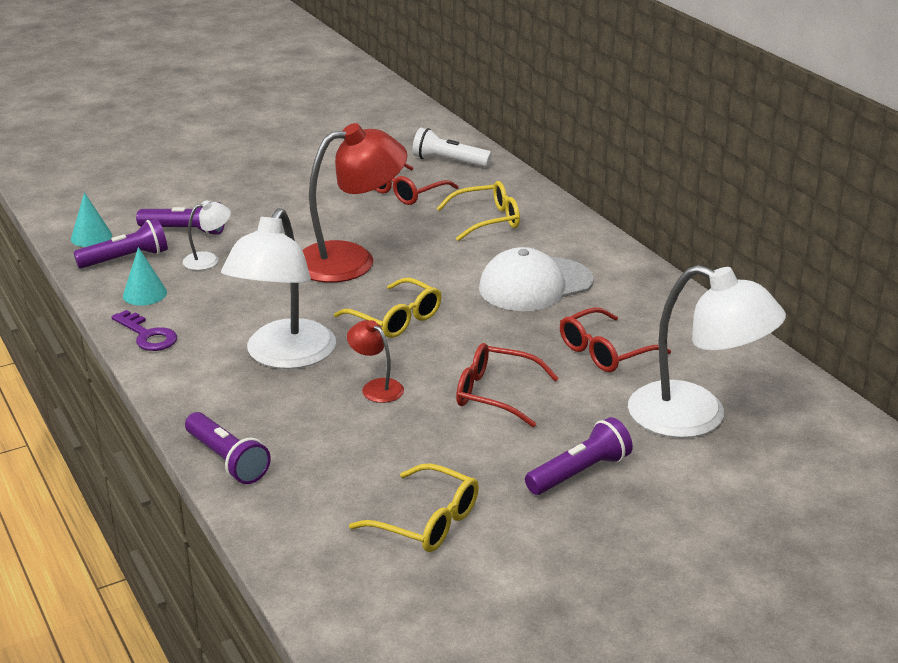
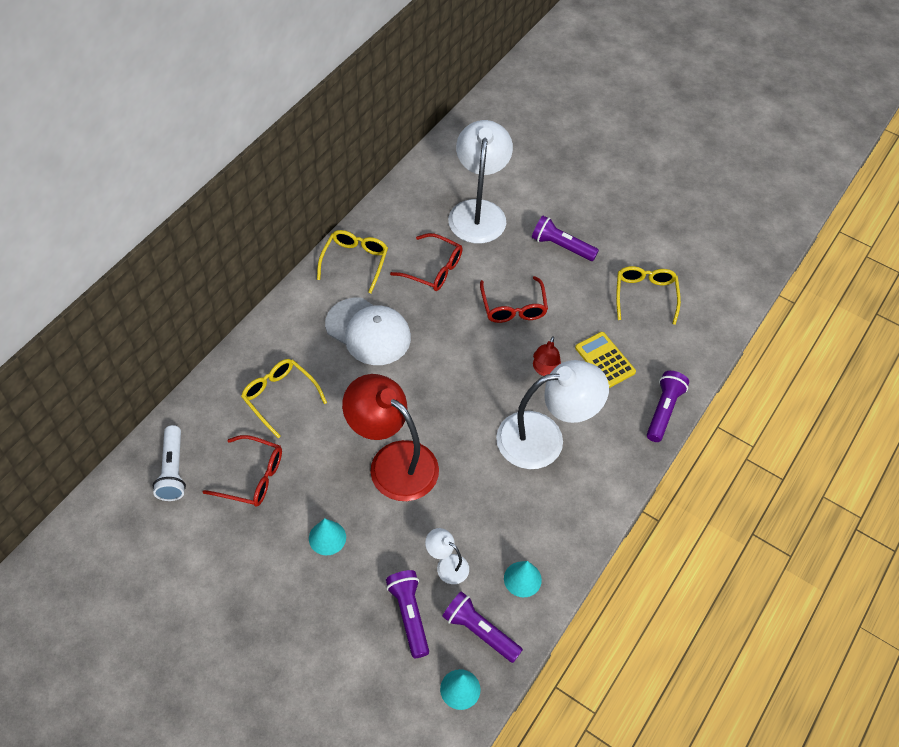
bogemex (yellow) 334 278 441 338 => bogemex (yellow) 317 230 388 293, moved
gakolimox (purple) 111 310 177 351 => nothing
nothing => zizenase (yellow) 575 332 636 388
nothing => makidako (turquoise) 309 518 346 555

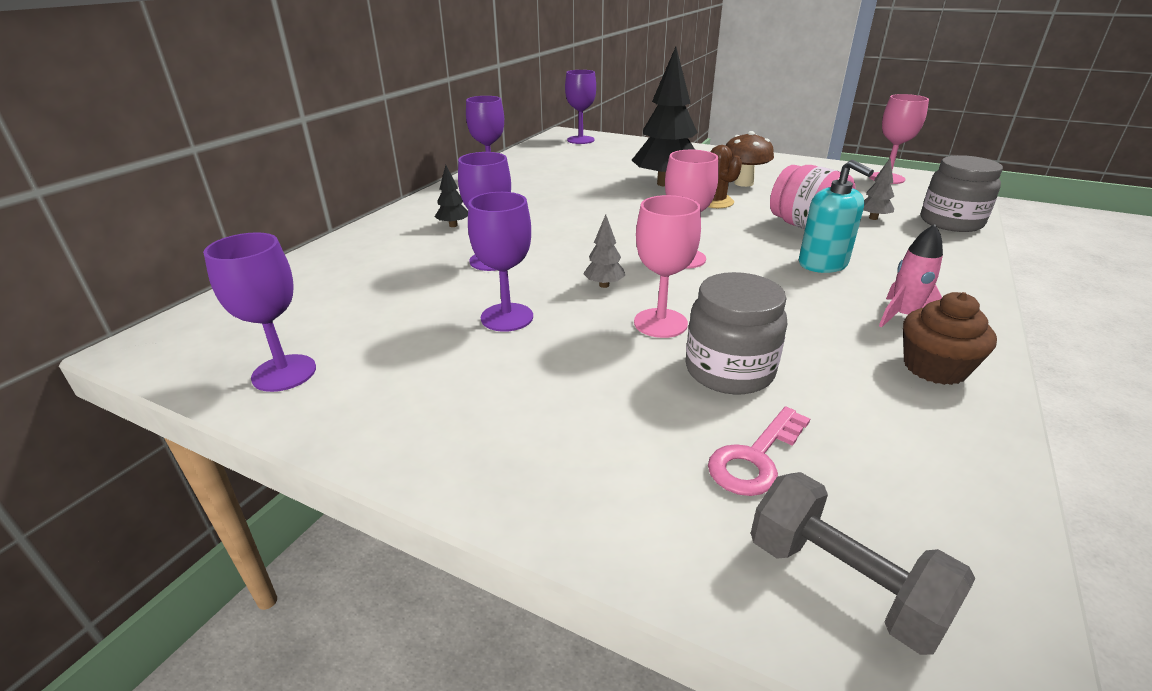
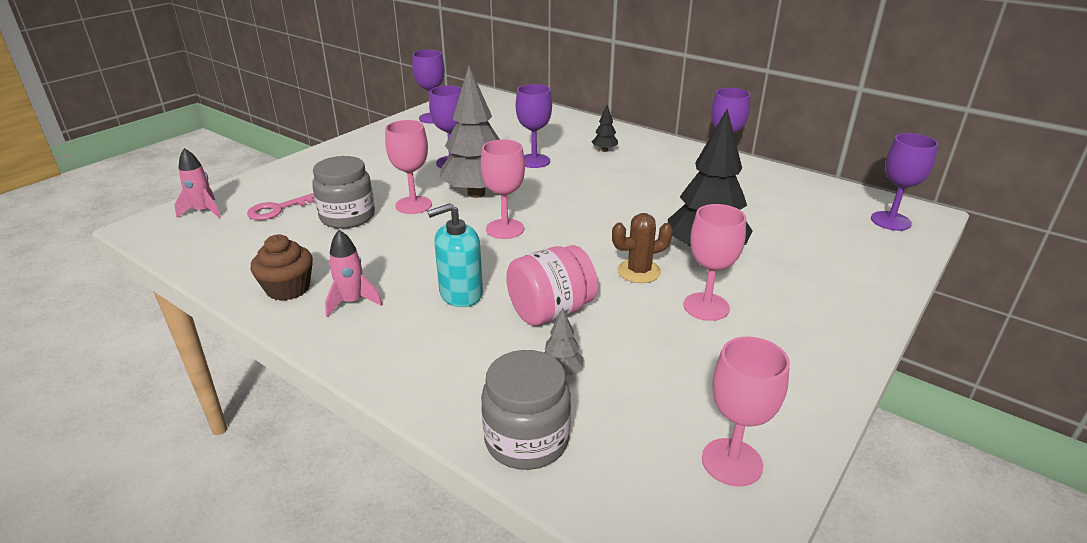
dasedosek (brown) 726 131 774 187 => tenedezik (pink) 683 204 746 321
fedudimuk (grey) 583 214 625 288 => fedudimuk (grey) 440 66 500 198, x2.37
gakolimox (pink) 708 406 810 496 => gakolimox (pink) 247 193 314 220, 90 degrees counterclockwise
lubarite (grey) 751 472 976 655 => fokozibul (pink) 175 148 221 218

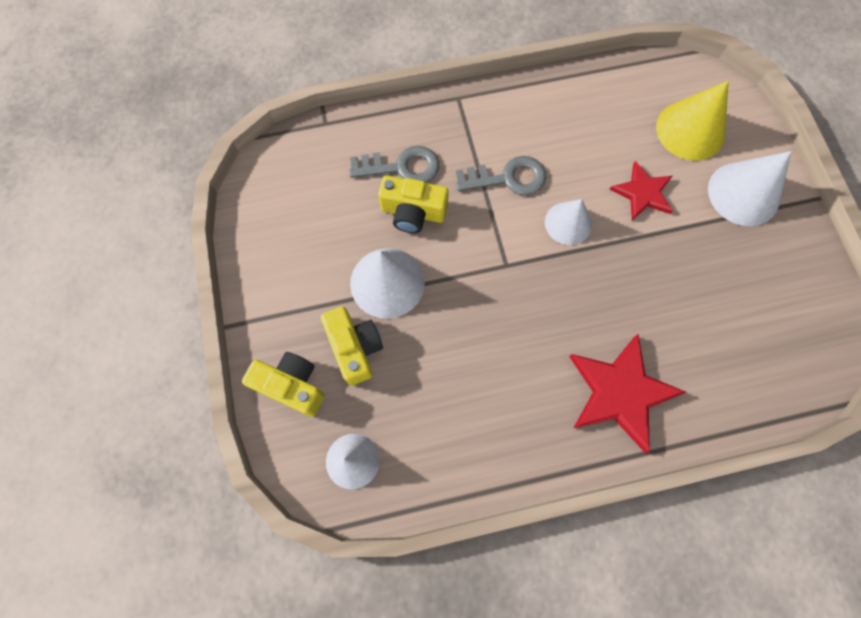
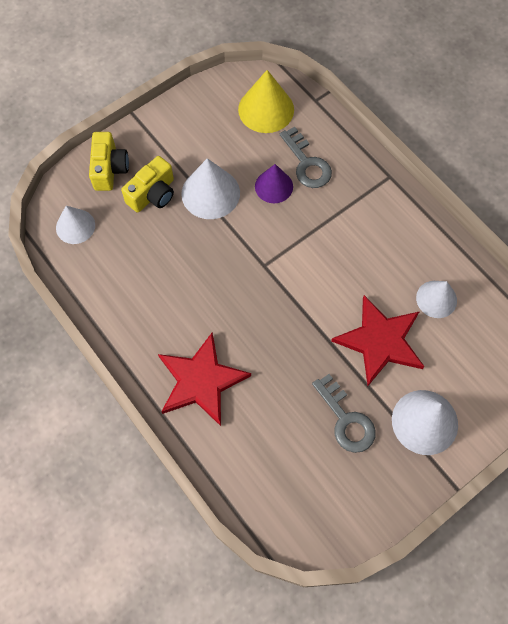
makidako (yellow) 656 81 729 161 => makidako (yellow) 238 70 294 133, moved
gakolimox (grey) 456 156 546 195 => gakolimox (grey) 312 374 376 453, moved
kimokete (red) 609 161 673 220 => kimokete (red) 331 295 425 386, x1.63
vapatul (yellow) 378 175 449 233 => makidako (purple) 255 164 293 203
makidako (white) 545 199 592 245 => makidako (white) 416 281 457 318, moved

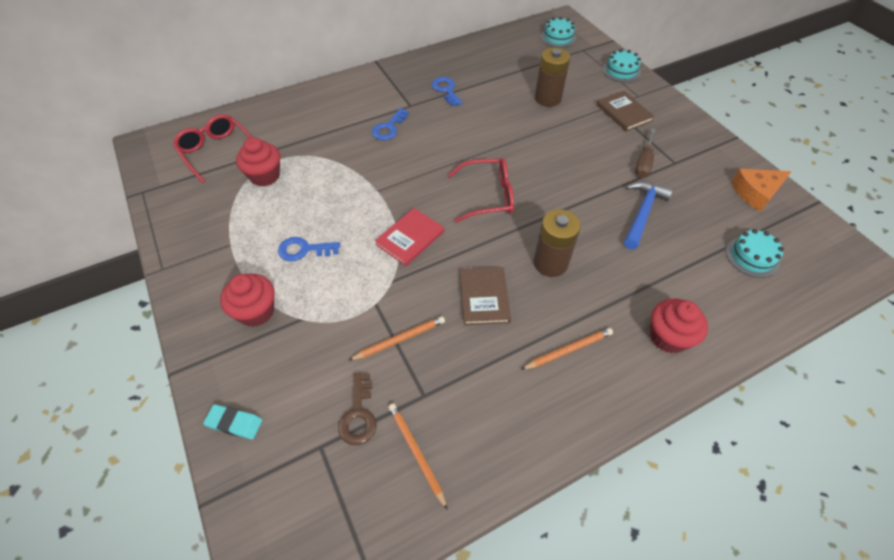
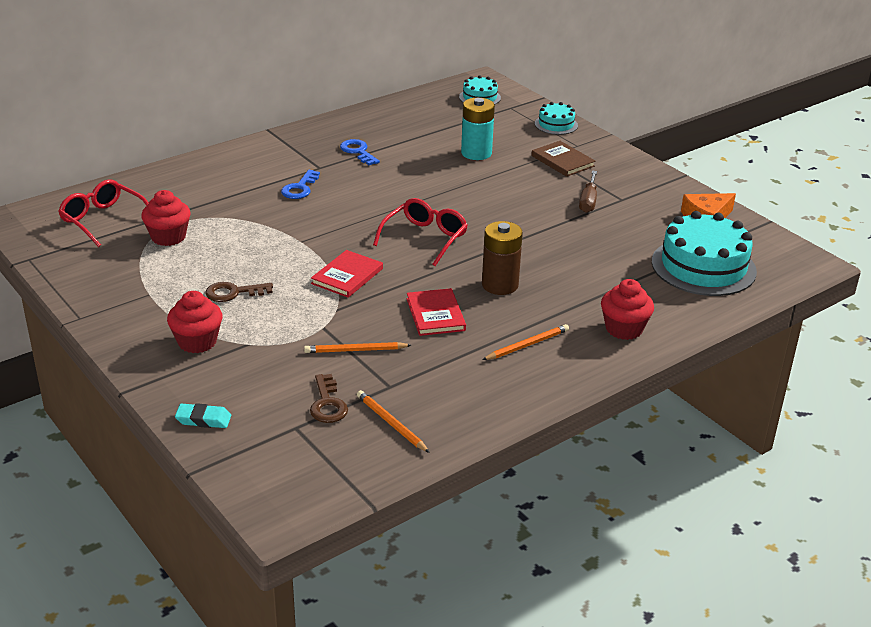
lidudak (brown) 535 48 570 107 => lidudak (turquoise) 461 98 495 160
bogemex (red) 448 158 514 223 => bogemex (red) 373 198 468 266, 45 degrees counterclockwise
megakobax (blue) 624 182 673 249 => nothing
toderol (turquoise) 726 229 784 278 => toderol (turquoise) 652 211 757 296, x1.98
gakolimox (blue) 278 237 340 261 => gakolimox (brown) 205 282 273 302
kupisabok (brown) 460 267 511 325 => kupisabok (red) 407 288 466 336
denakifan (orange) 348 316 445 361 => denakifan (orange) 304 342 411 353, 150 degrees counterclockwise

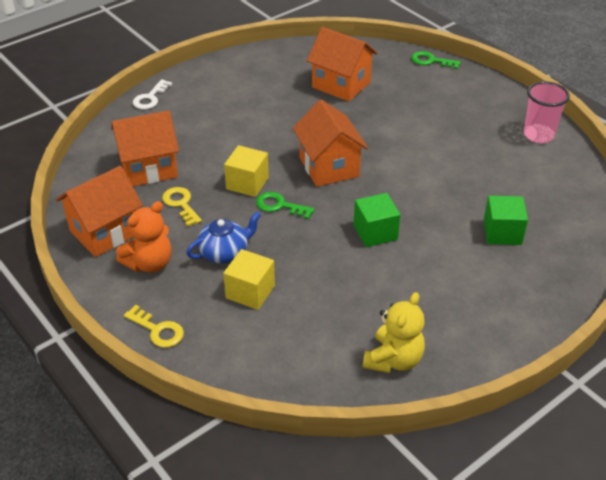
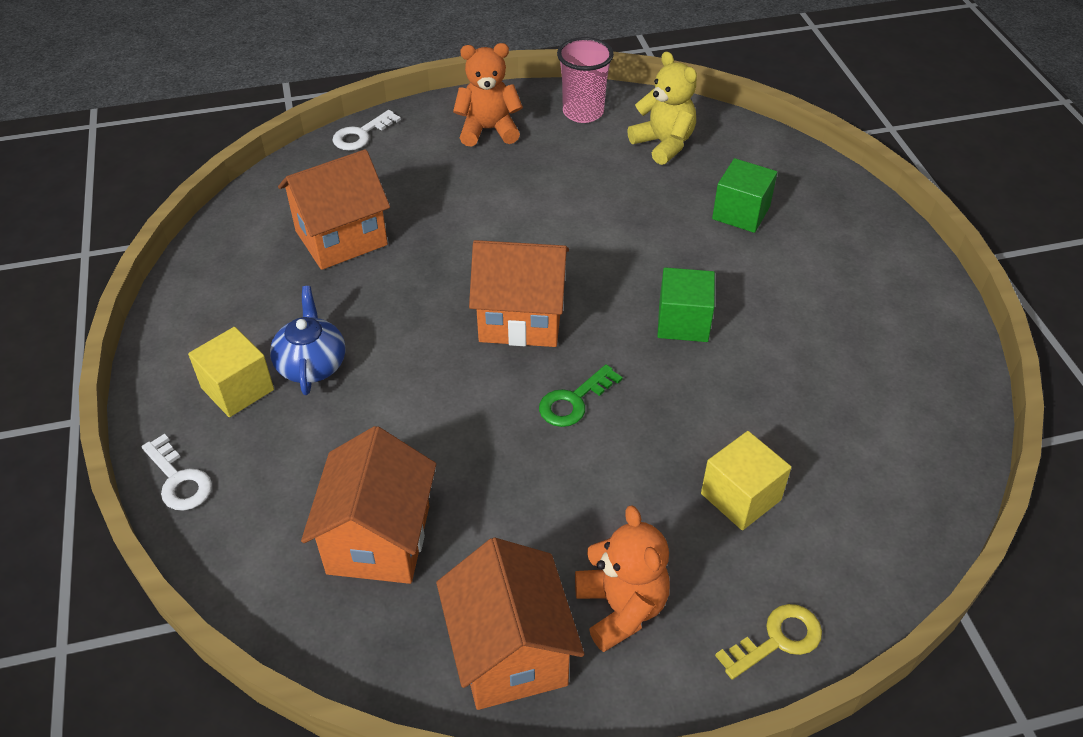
gakolimox (green) 411 51 461 69 => gakolimox (white) 332 110 401 150
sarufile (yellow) 224 145 269 197 => sarufile (yellow) 188 327 274 417, moved
gakolimox (yellow) 162 187 202 226 => nothing
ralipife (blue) 186 211 261 263 => ralipife (blue) 270 286 345 395, moved
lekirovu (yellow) 363 292 425 373 => lekirovu (yellow) 627 52 697 165, moved
nothing => lekirovu (orange) 453 43 523 146

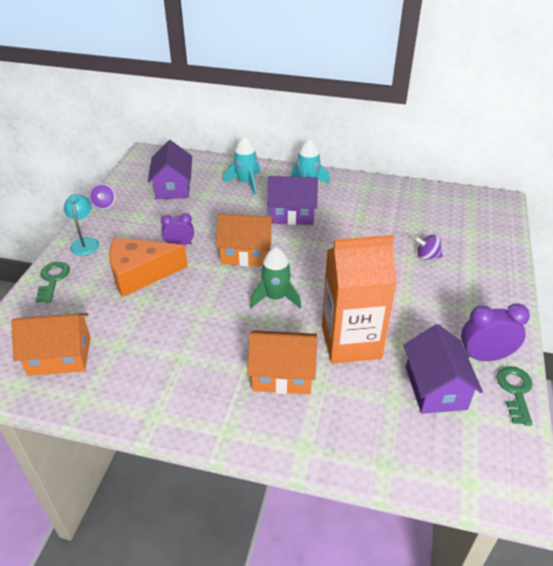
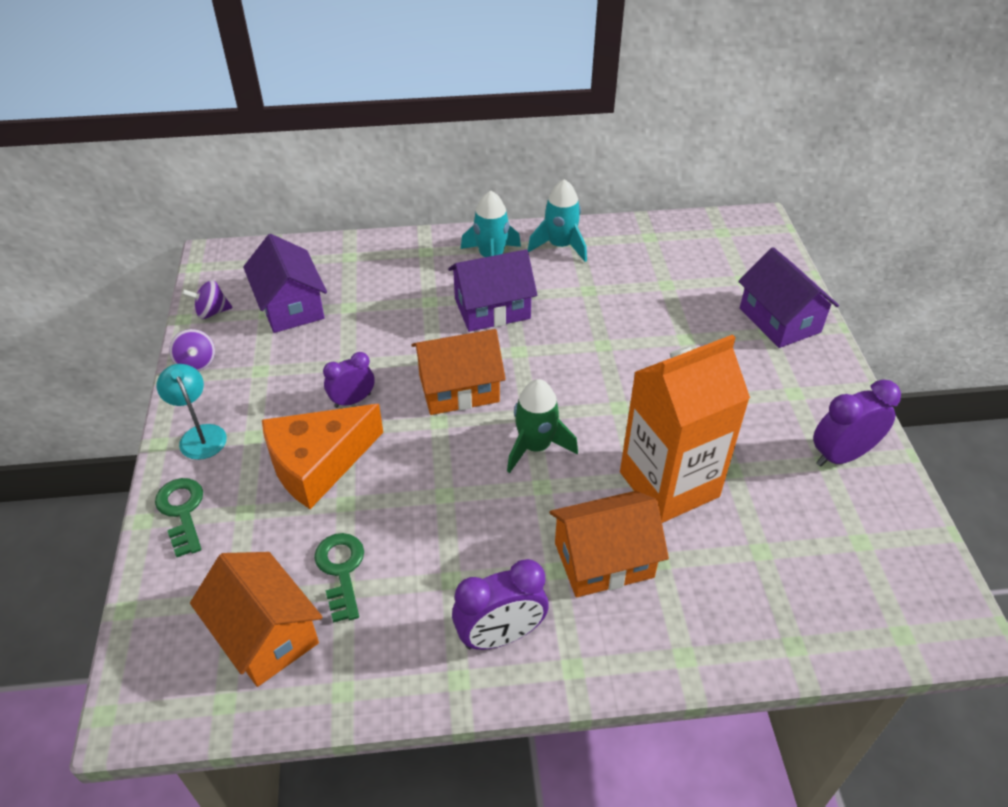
fokozibul (turquoise) 224 136 261 195 => fokozibul (turquoise) 528 179 587 262, moved
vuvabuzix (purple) 415 234 443 260 => vuvabuzix (purple) 182 280 232 319, moved
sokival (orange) 11 313 91 376 => sokival (orange) 190 552 323 687, 75 degrees clockwise
sokival (purple) 403 324 483 414 => sokival (purple) 738 247 839 348, moved
gakolimox (green) 496 366 532 426 => gakolimox (green) 314 533 364 623, moved
nothing => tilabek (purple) 452 559 549 650

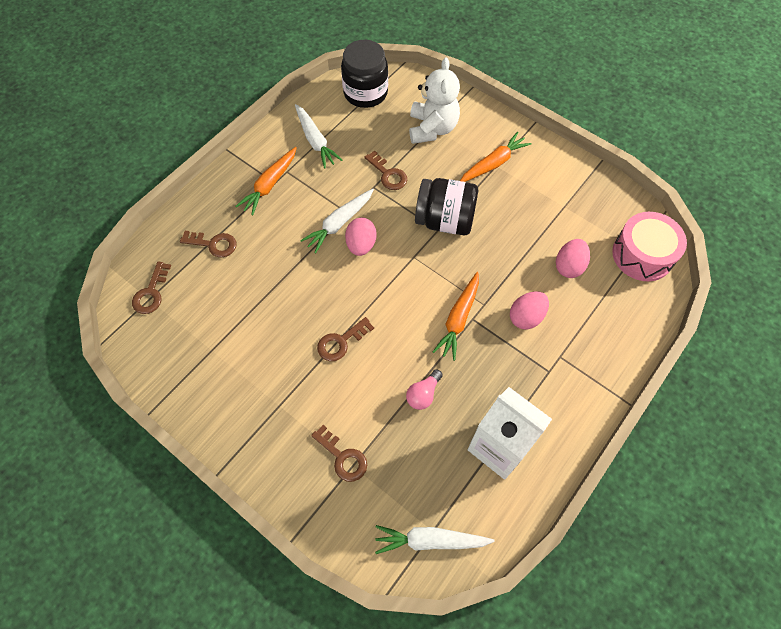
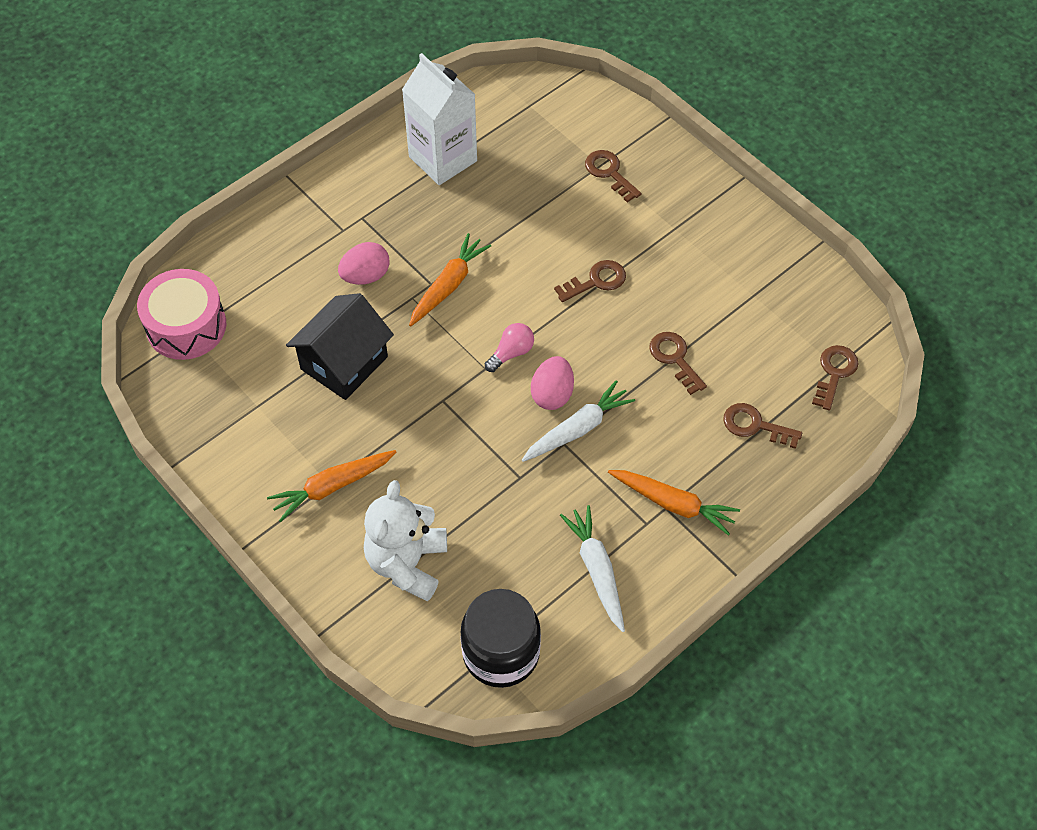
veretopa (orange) 236 147 297 215 => veretopa (orange) 608 470 740 536, 75 degrees clockwise
gakolimox (brown) 364 150 407 190 => gakolimox (brown) 649 332 707 395, moved
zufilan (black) 415 178 478 235 => nothing
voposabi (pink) 556 239 590 278 => nothing
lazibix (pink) 406 369 443 410 => lazibix (pink) 485 323 534 372, moved
veretopa (white) 375 525 495 554 => nothing
nothing => sokival (black) 286 293 394 400

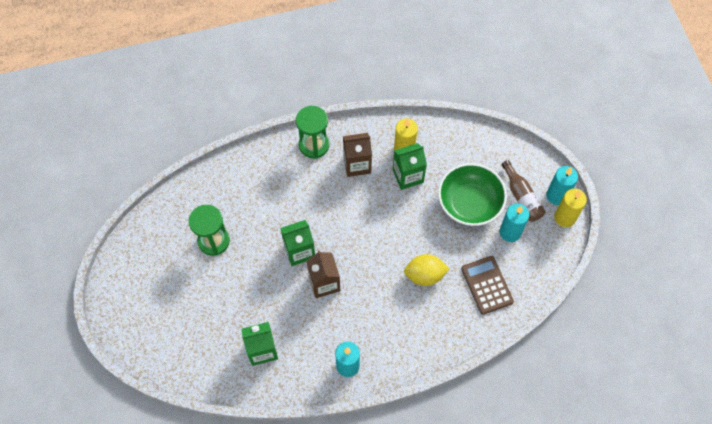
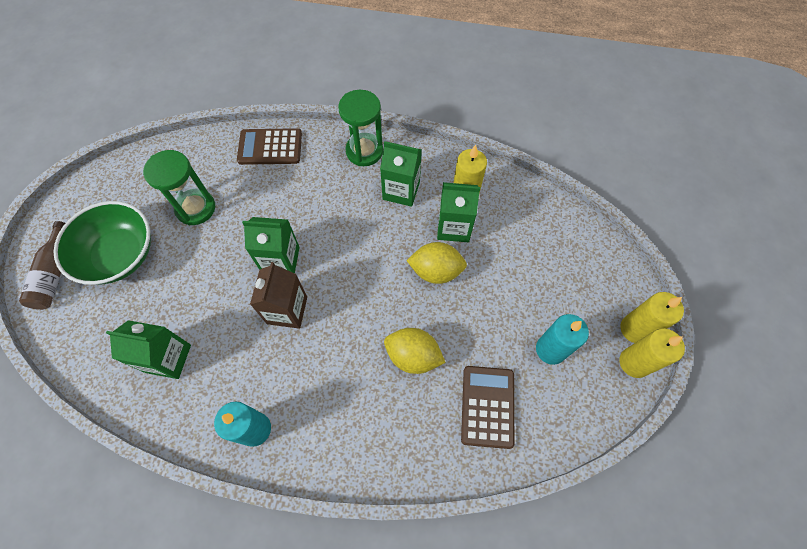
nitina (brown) 343 133 372 177 => nitina (green) 380 141 422 207
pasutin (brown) 501 160 546 222 => pasutin (brown) 19 221 65 310, moved
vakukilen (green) 438 163 507 226 => vakukilen (green) 53 201 151 285, moved
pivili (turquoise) 546 166 578 205 => pivili (yellow) 620 292 684 343
nothing => zizenase (brown) 237 128 302 165
nothing => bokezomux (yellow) 406 242 467 284

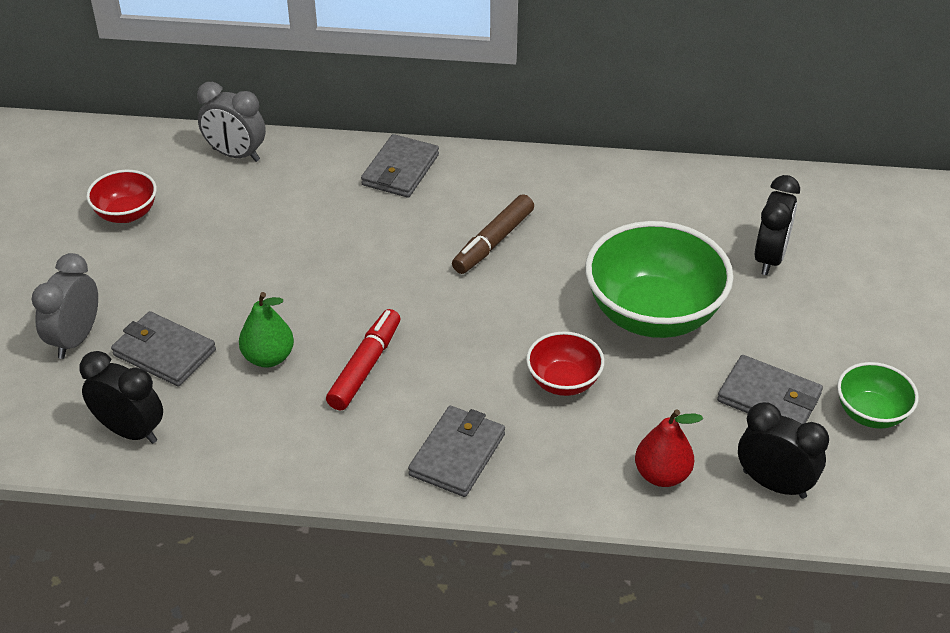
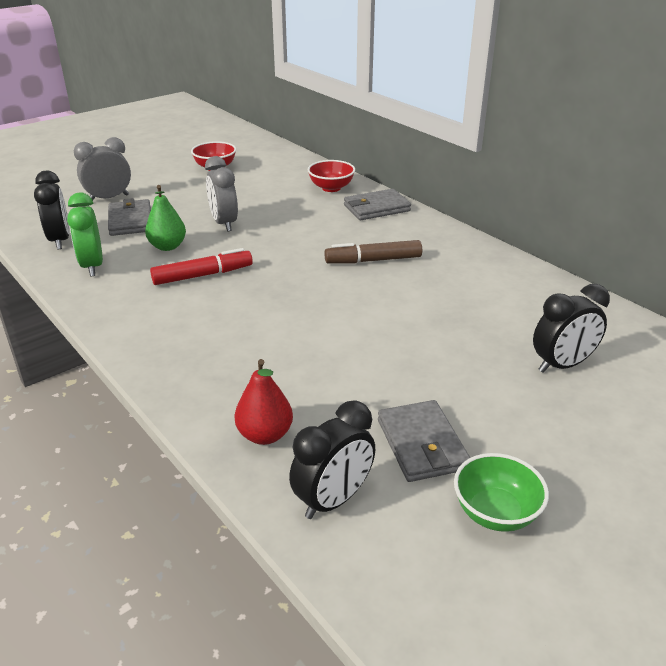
tilabek (grey) 197 82 266 162 => tilabek (grey) 205 156 238 232, moved
vakukilen (green) 585 221 734 338 => nothing
vakukilen (red) 526 331 604 396 => vakukilen (red) 307 160 355 192, moved
tilabek (black) 738 402 829 499 => tilabek (black) 289 400 375 519, 60 degrees clockwise
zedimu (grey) 408 406 505 497 => nothing
nothing => tilabek (green) 67 193 103 276

